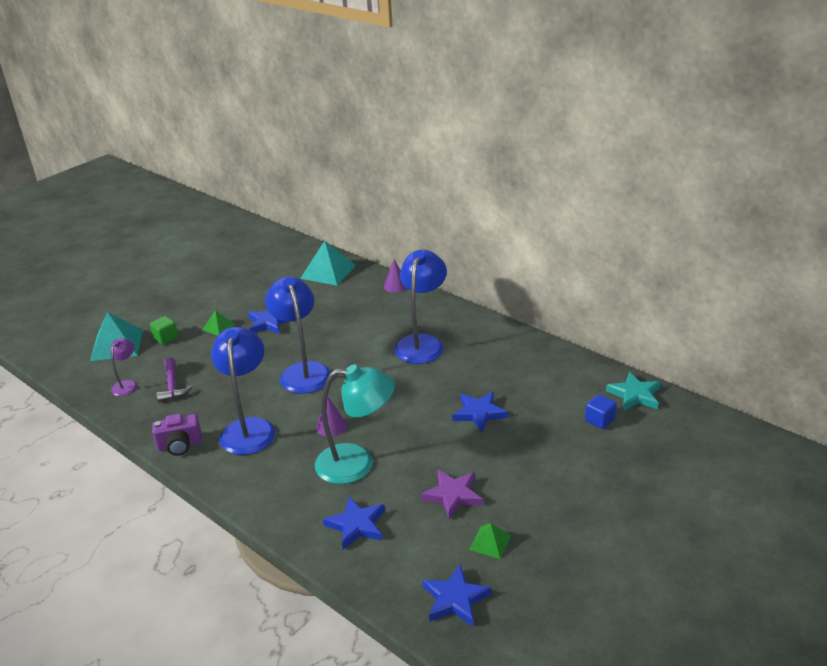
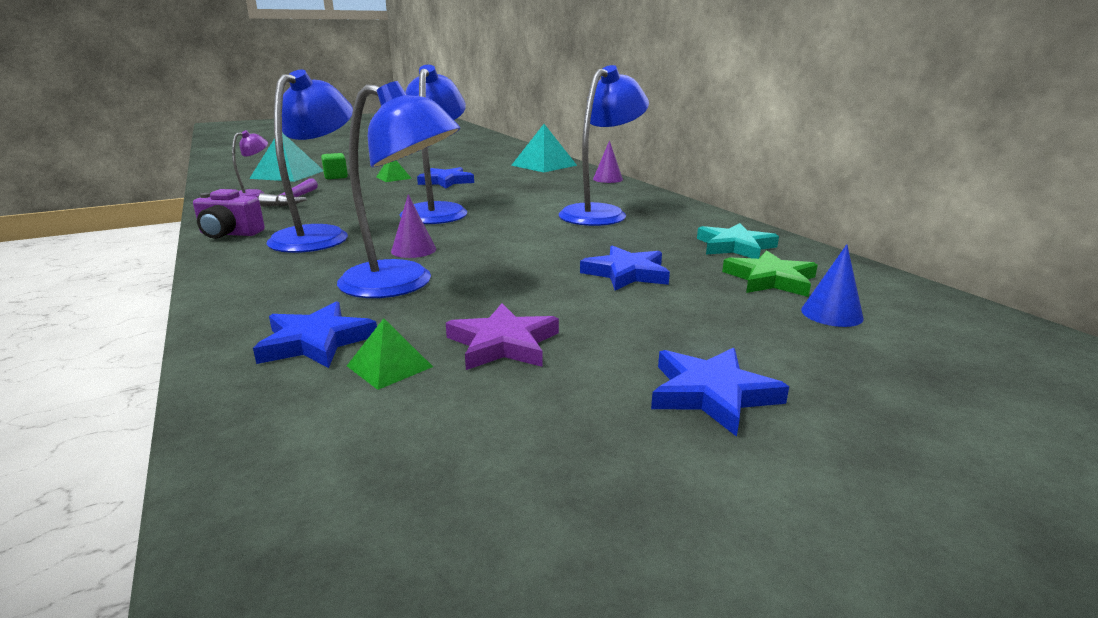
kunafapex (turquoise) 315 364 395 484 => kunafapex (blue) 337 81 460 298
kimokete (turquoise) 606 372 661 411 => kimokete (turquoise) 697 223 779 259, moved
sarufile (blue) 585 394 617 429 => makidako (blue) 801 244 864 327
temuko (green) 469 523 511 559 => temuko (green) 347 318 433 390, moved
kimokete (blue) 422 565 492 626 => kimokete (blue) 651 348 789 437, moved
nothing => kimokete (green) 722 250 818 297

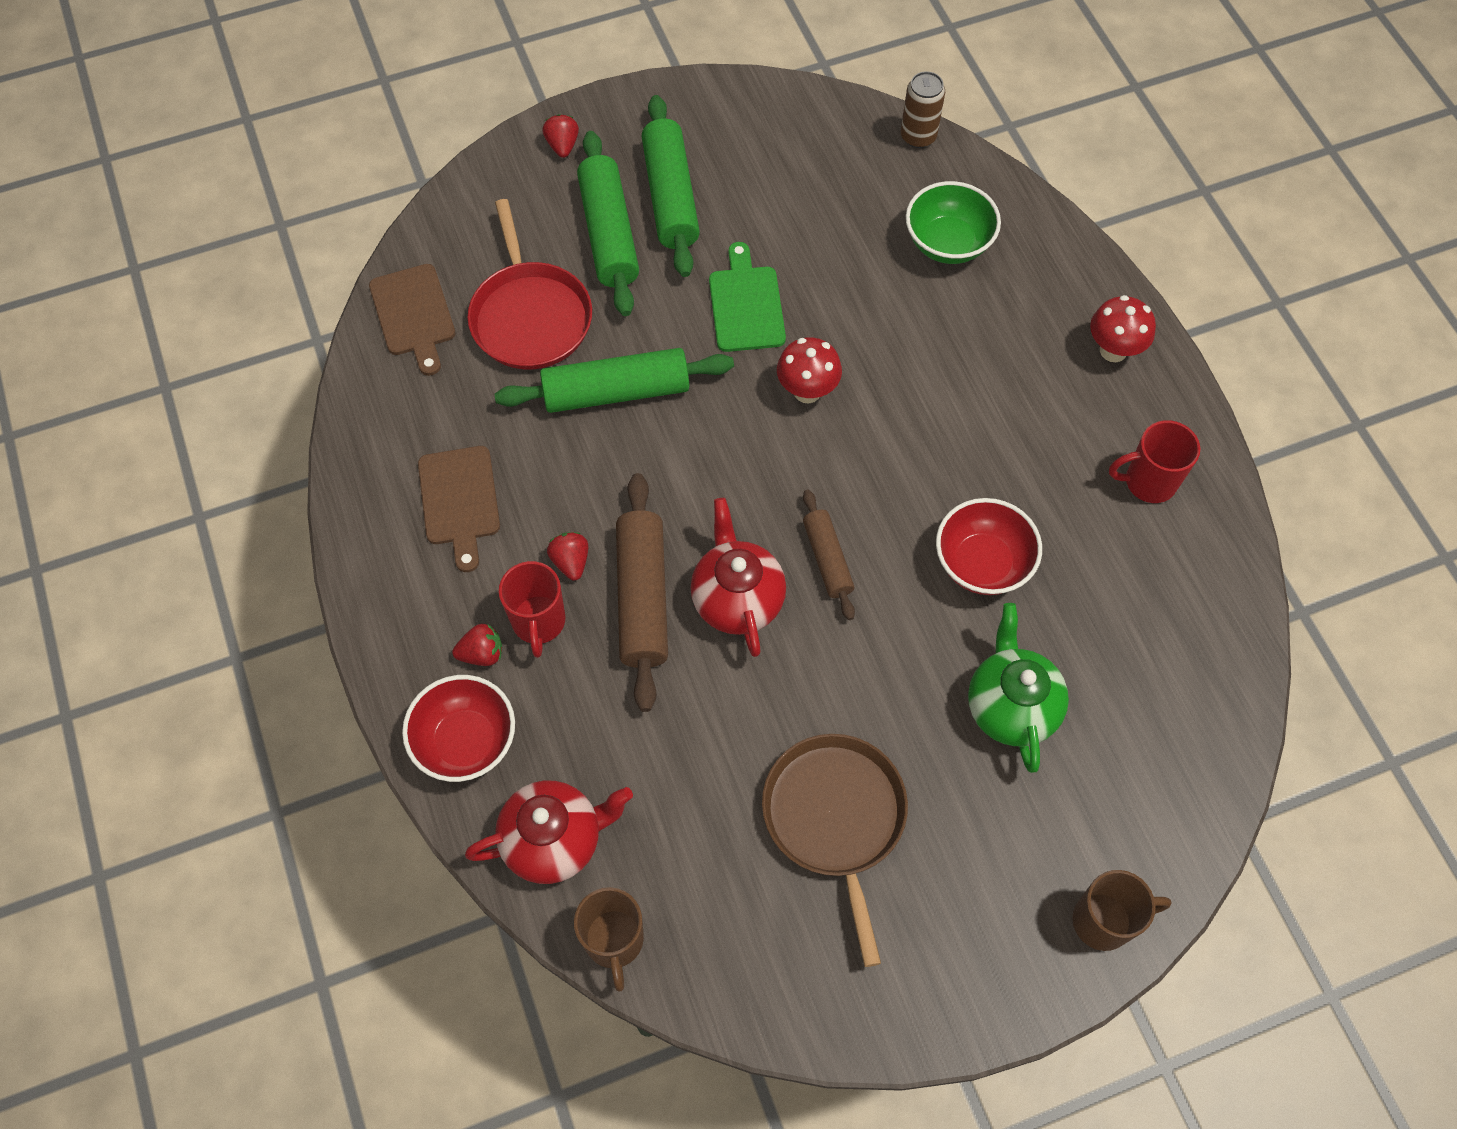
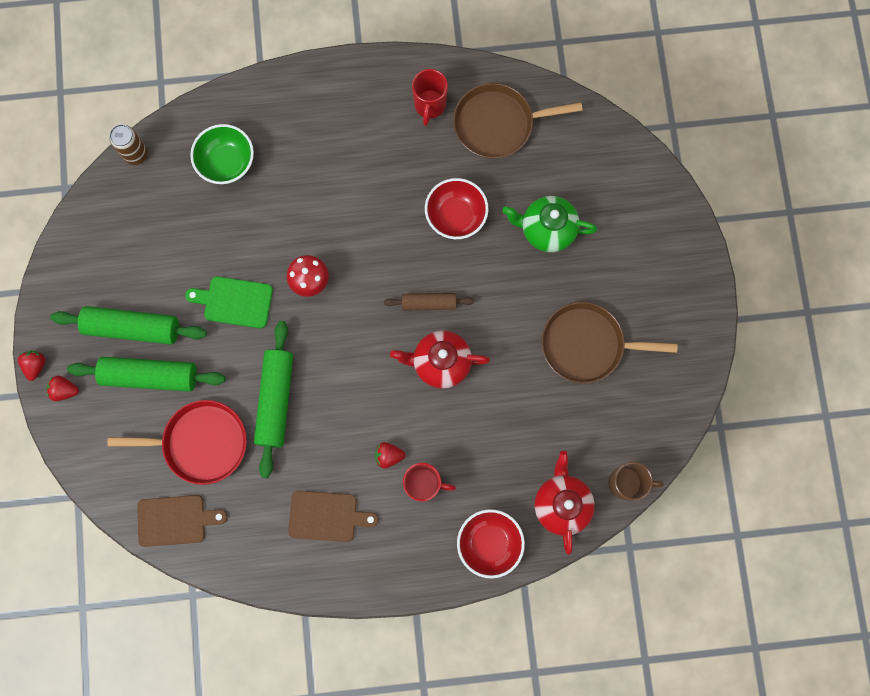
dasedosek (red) 1090 295 1156 362 => nothing
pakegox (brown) 616 473 668 712 => nothing
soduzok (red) 452 624 502 666 => soduzok (red) 18 350 46 381, moved
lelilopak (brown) 1072 870 1172 951 => nothing
nothing => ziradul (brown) 453 83 583 159

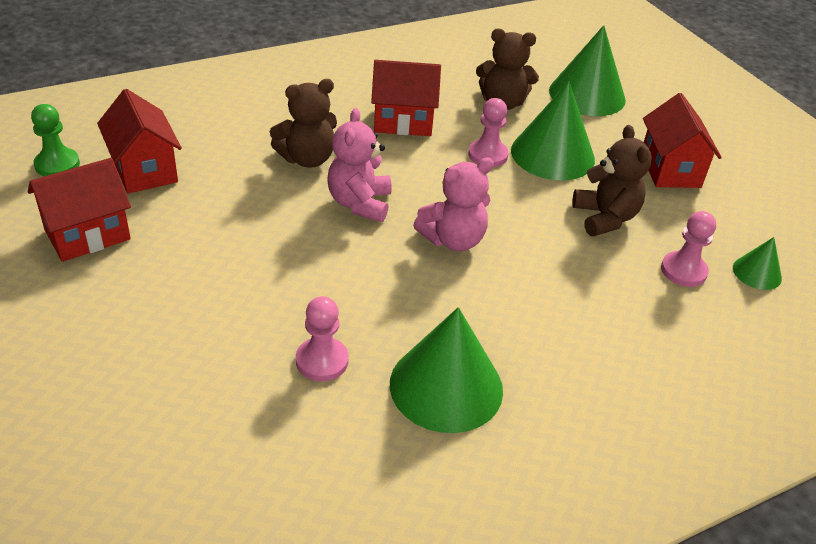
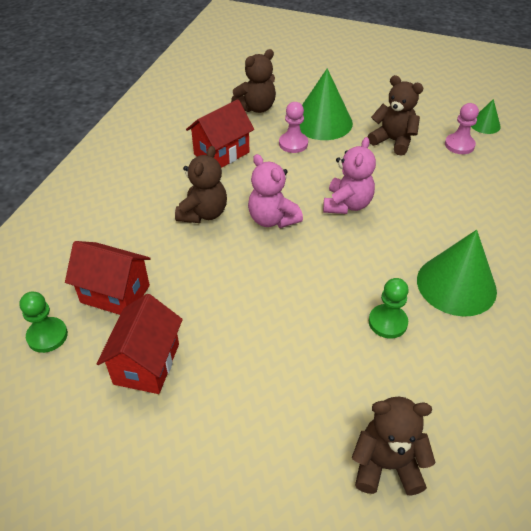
makidako (green) 549 25 626 116 => nothing
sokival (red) 643 93 722 188 => nothing
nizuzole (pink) 296 296 349 382 => nizuzole (green) 369 278 409 338
nothing => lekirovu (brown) 352 397 435 496

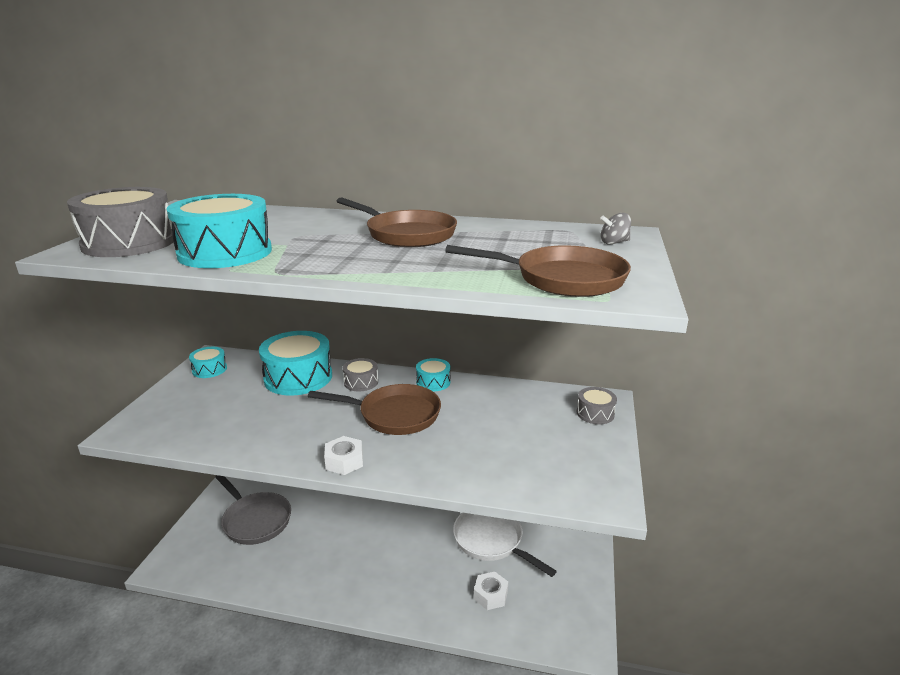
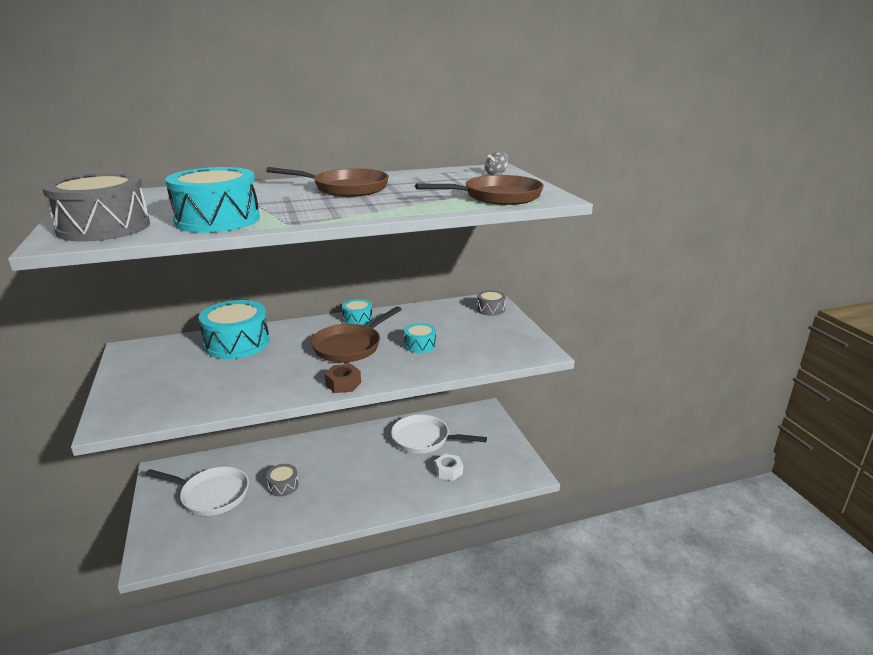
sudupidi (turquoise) 189 347 227 378 => sudupidi (turquoise) 404 323 436 353, moved
sudupidi (grey) 343 358 378 391 => sudupidi (grey) 266 464 299 496, moved
ziradul (brown) 308 384 441 435 => ziradul (brown) 311 306 402 363, 150 degrees clockwise
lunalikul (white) 324 436 363 475 => lunalikul (brown) 324 364 361 393
ziradul (grey) 215 475 291 545 => ziradul (white) 145 467 249 516

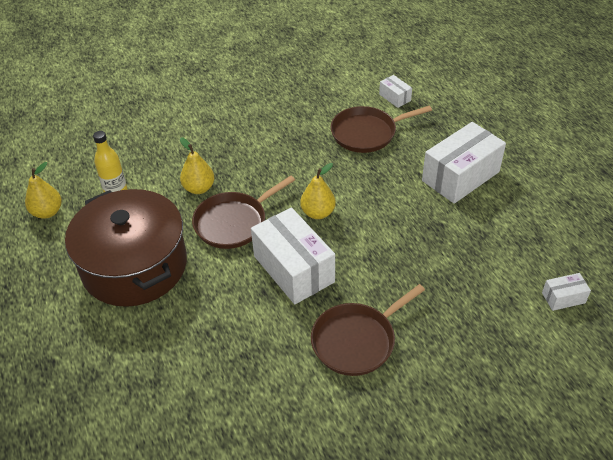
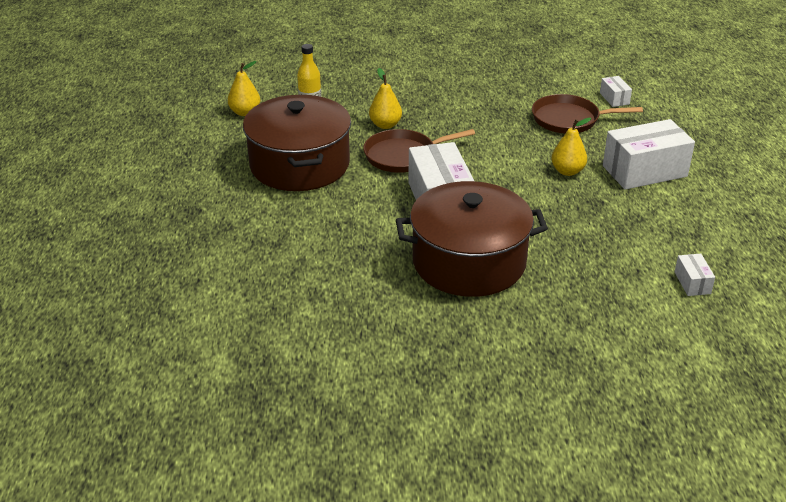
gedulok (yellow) 300 163 336 219 => gedulok (yellow) 551 118 591 176, moved
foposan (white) 542 273 591 311 => foposan (white) 675 254 715 296, 75 degrees clockwise
ziradul (brown) 311 284 425 376 => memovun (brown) 396 181 548 297

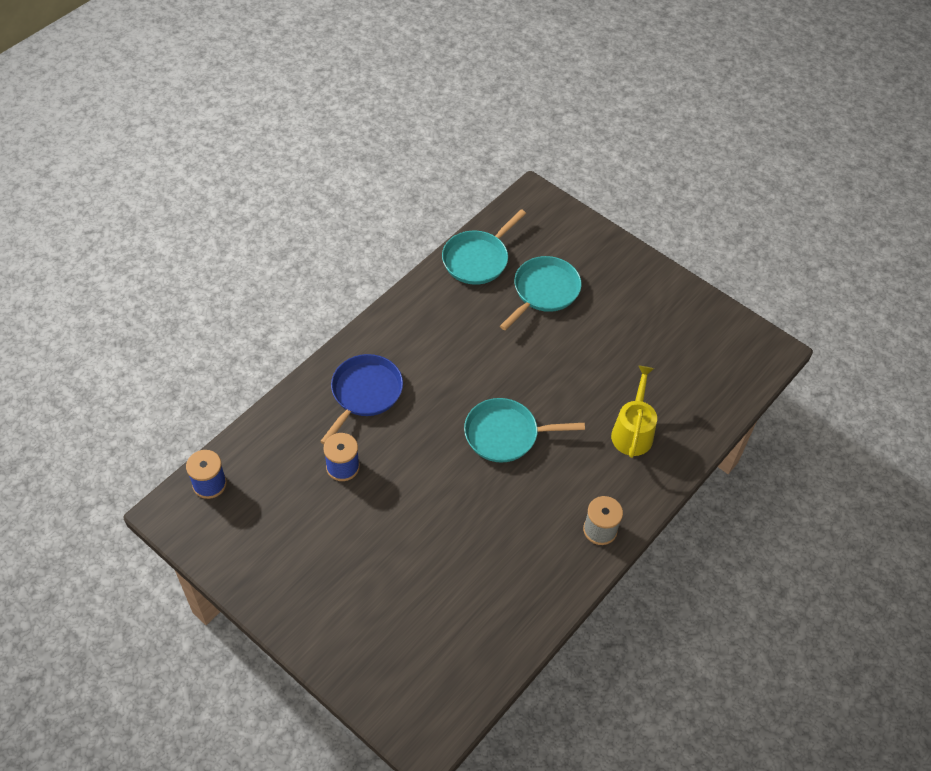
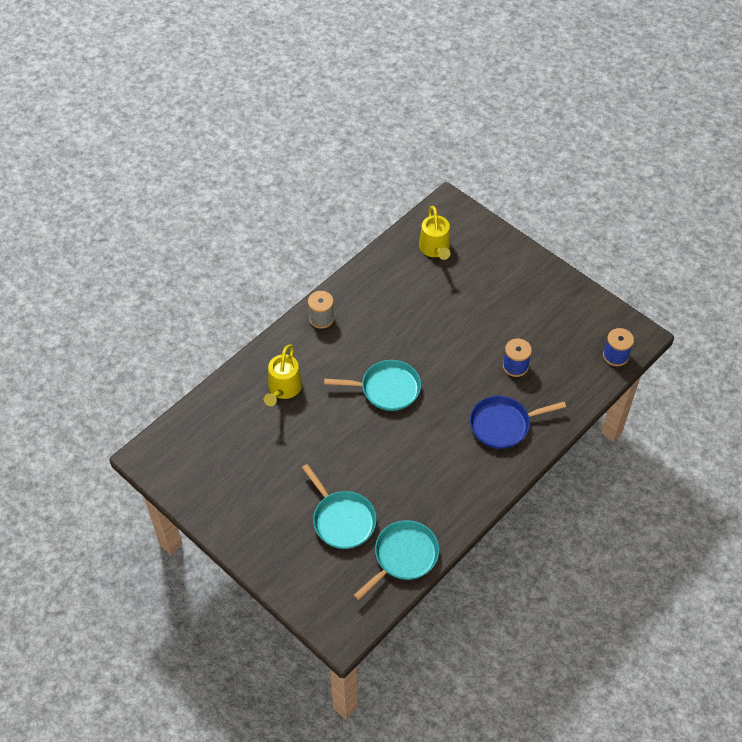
ziradul (turquoise) 500 256 582 330 => ziradul (turquoise) 302 464 376 549, 75 degrees counterclockwise
ziradul (blue) 320 354 403 444 => ziradul (blue) 470 396 566 449, 45 degrees clockwise
nothing => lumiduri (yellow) 419 206 450 260

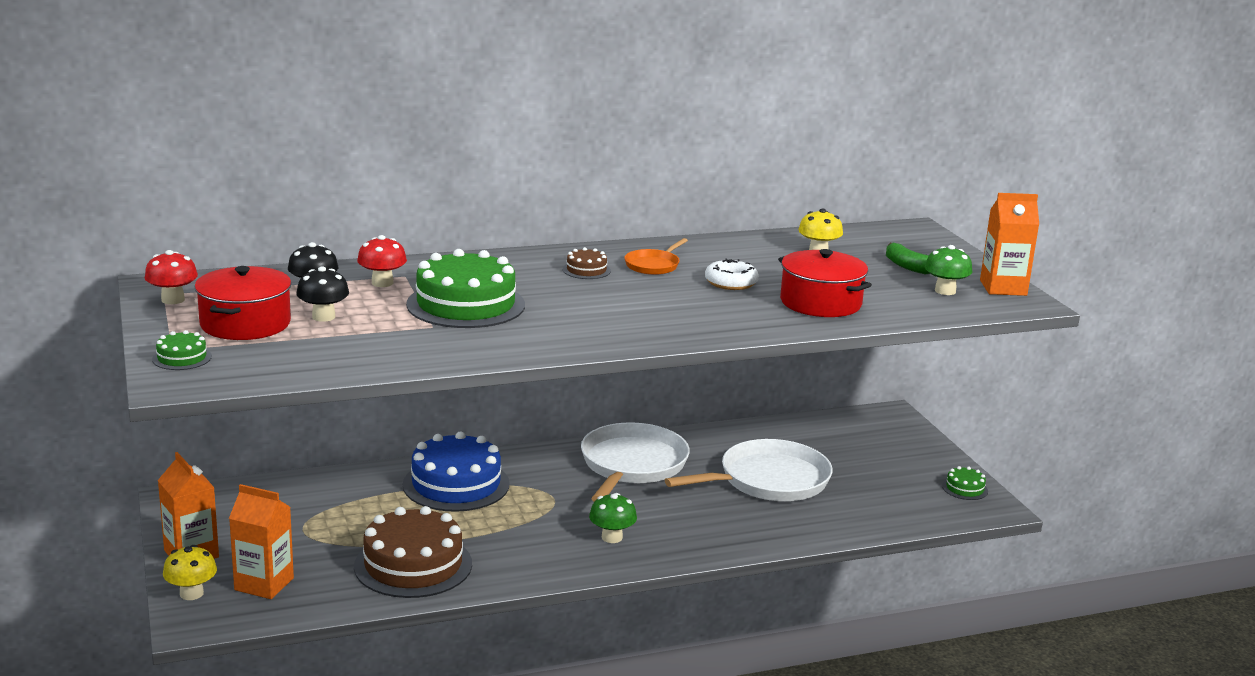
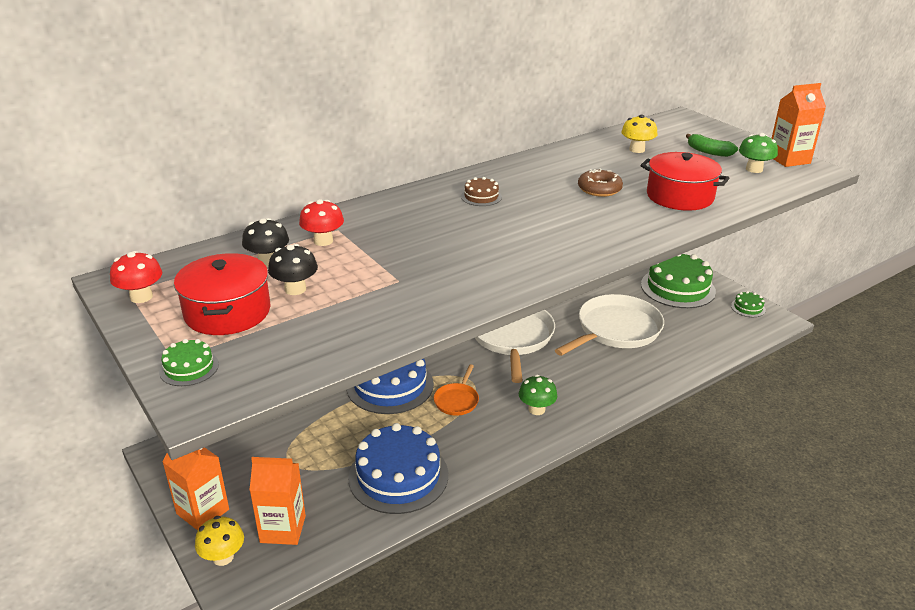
ziradul (orange) 624 238 688 275 => ziradul (orange) 434 364 479 416, moved
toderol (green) 406 249 525 328 => toderol (green) 641 254 716 308, moved
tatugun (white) 705 258 759 290 => tatugun (brown) 578 168 623 197
toderol (brown) 354 506 472 598 => toderol (blue) 348 423 448 514

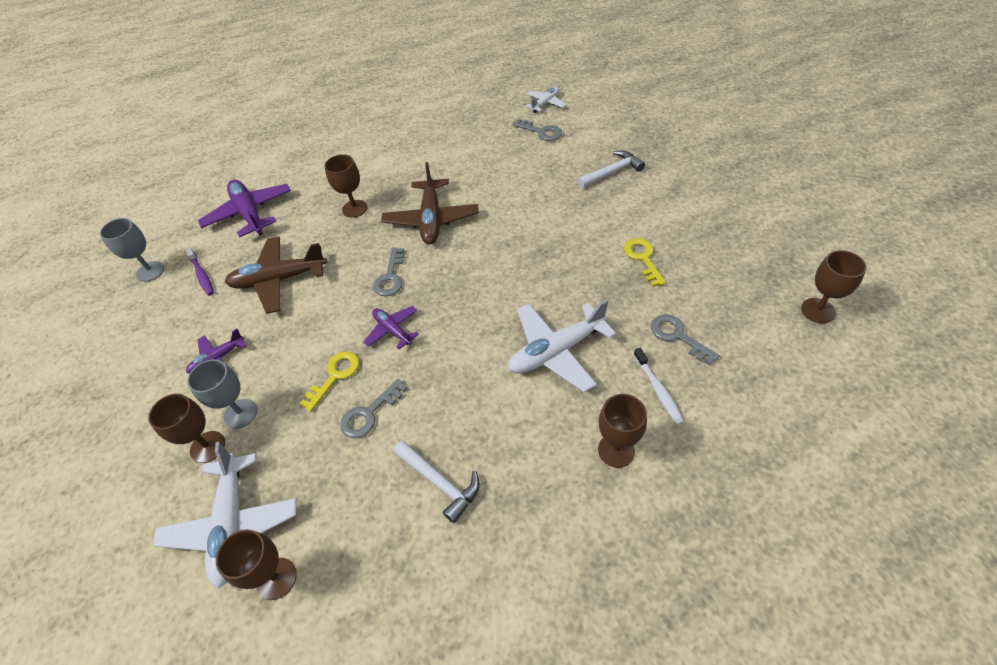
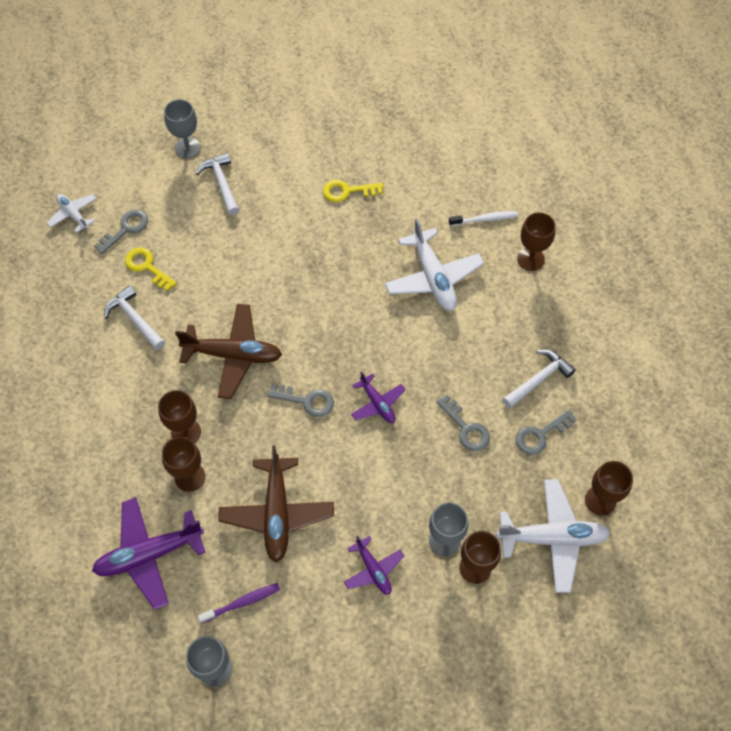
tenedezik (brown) 801 250 867 323 => tenedezik (brown) 162 437 205 492, moved
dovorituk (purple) 363 306 419 349 => dovorituk (purple) 351 372 406 423, 90 degrees counterclockwise
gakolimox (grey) 651 315 720 365 => gakolimox (grey) 515 409 577 455, moved
gakolimox (yellow) 300 351 359 412 => gakolimox (yellow) 125 248 177 291, moved
nothing => tenedezik (grey) 164 99 201 159
nothing => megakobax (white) 104 285 165 350

